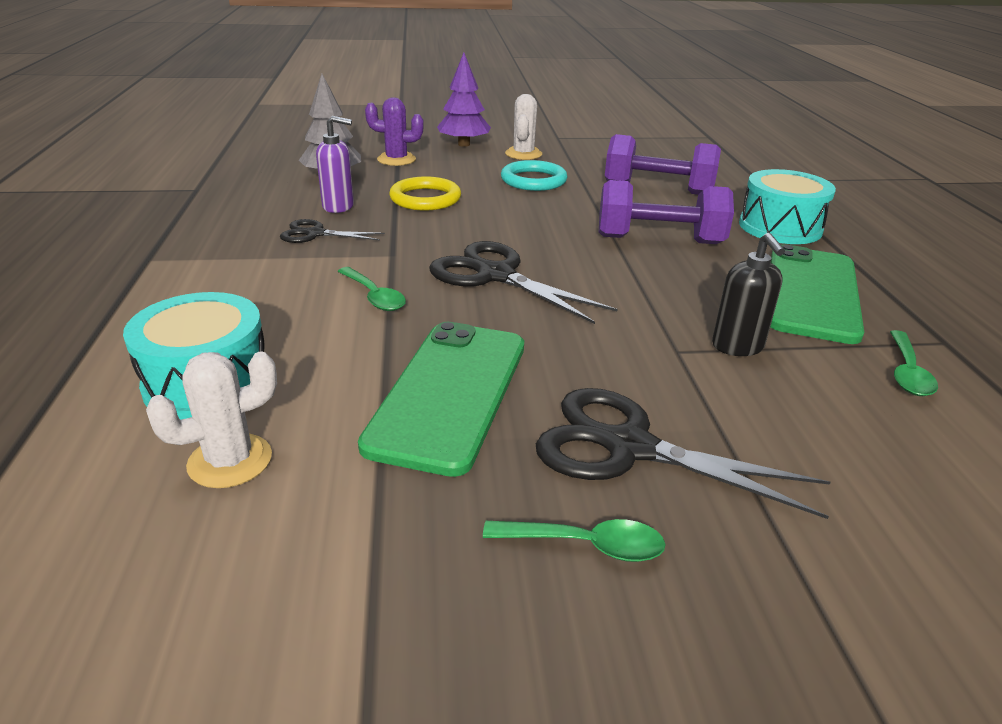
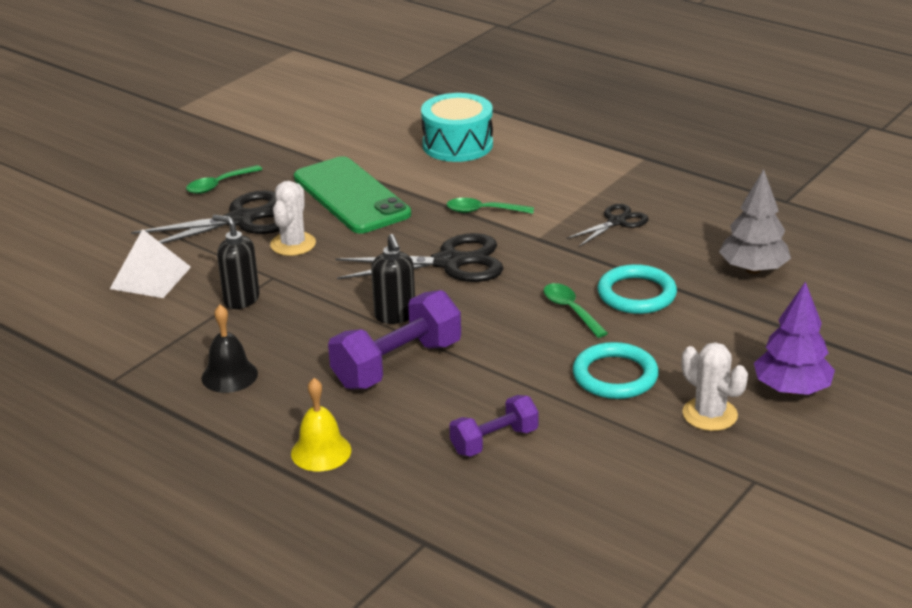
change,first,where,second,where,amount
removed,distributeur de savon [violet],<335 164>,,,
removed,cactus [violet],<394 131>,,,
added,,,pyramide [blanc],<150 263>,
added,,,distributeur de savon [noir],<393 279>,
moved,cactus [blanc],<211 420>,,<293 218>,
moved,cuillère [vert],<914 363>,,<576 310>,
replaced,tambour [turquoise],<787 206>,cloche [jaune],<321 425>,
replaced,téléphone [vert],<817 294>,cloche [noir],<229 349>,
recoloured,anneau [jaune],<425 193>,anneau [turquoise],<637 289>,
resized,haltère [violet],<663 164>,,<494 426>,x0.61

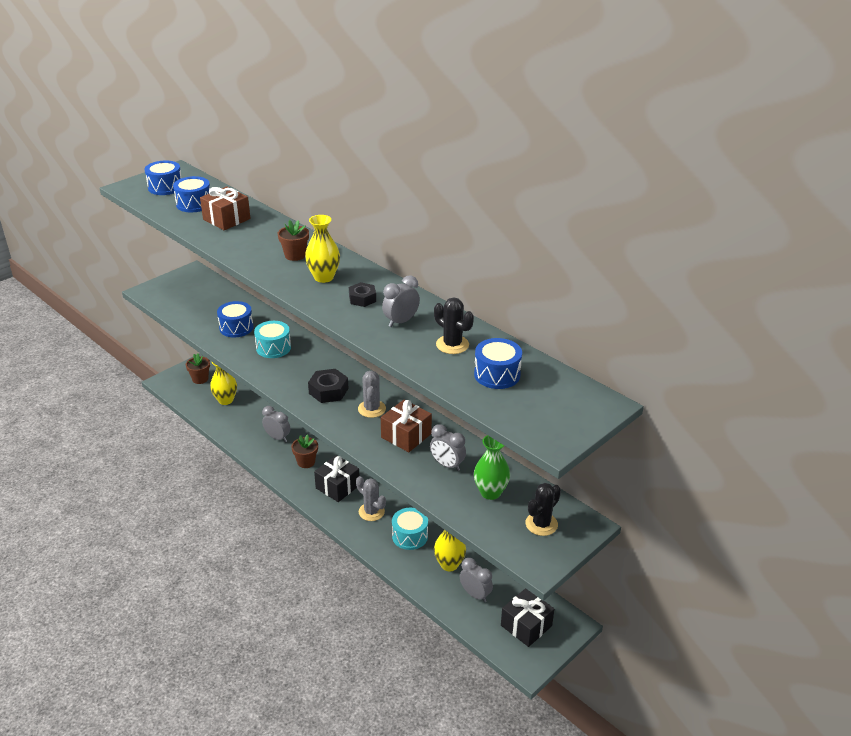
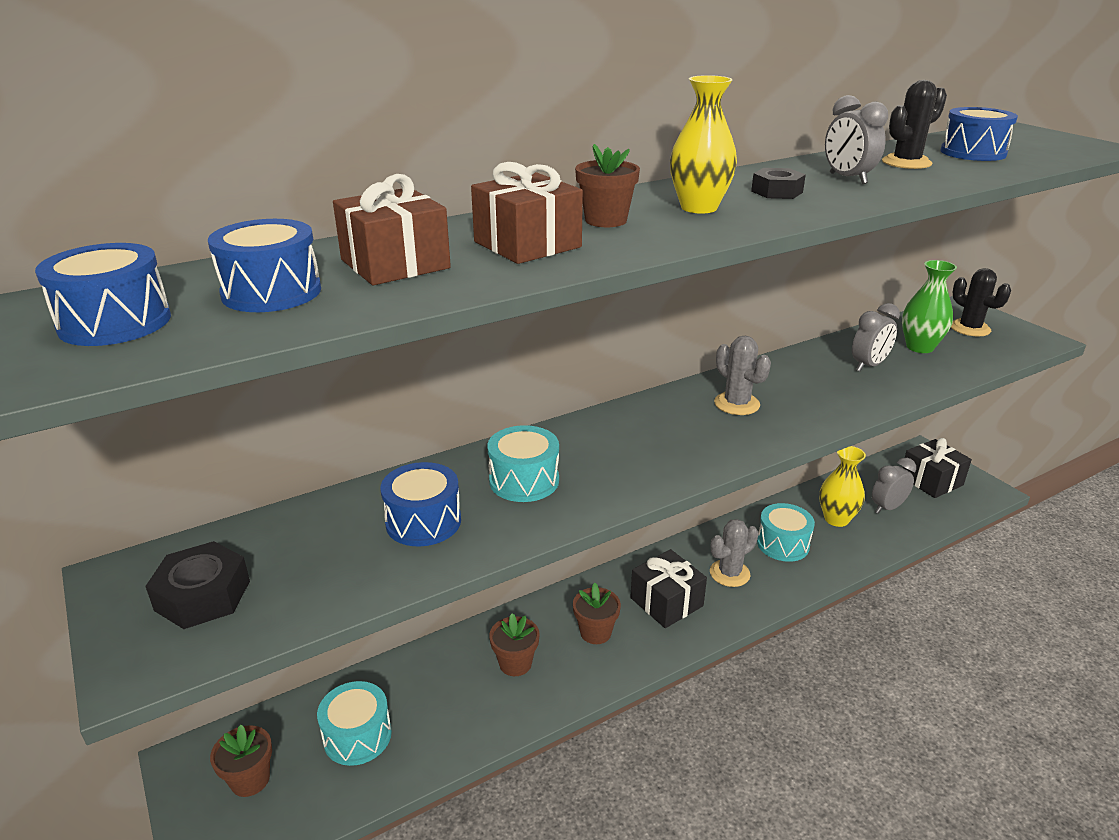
change,first,where,second,where,amount
moved,écrou [noir],<328 386>,,<197 585>,
moved,cadeau [marron],<406 426>,,<527 213>,
replaced,vase [jaune],<223 383>,tambour [turquoise],<354 723>,
replaced,réveil [gris],<276 424>,pot de fleurs [marron],<514 644>,
turned,cactus [gris],<372 394>,,<742 375>,45 degrees clockwise

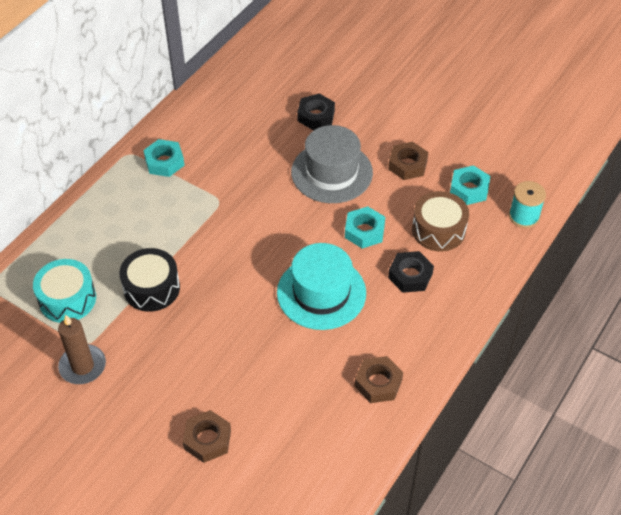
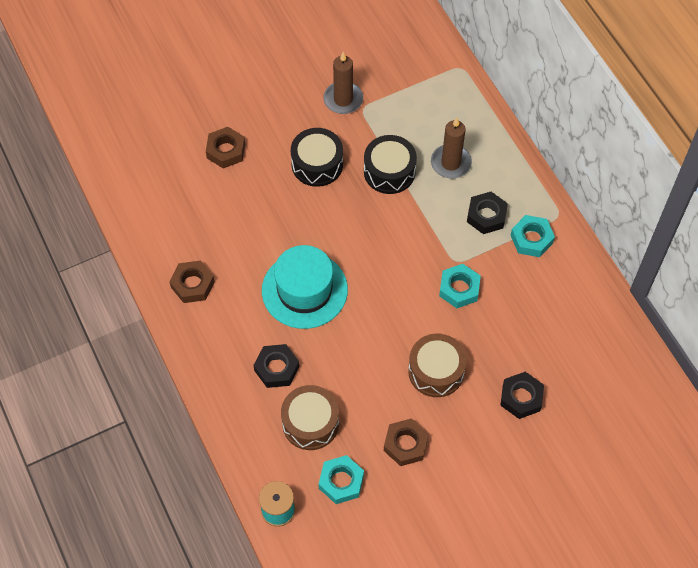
change,first,where,second,where,amount
removed,tambour [turquoise],<64 291>,,,
added,,,tambour [noir],<317 157>,
added,,,bougie [marron],<451 148>,
added,,,écrou [noir],<487 213>,
moved,écrou [turquoise],<365 227>,,<460 286>,
replaced,chapeau [gris],<332 164>,tambour [marron],<437 365>,

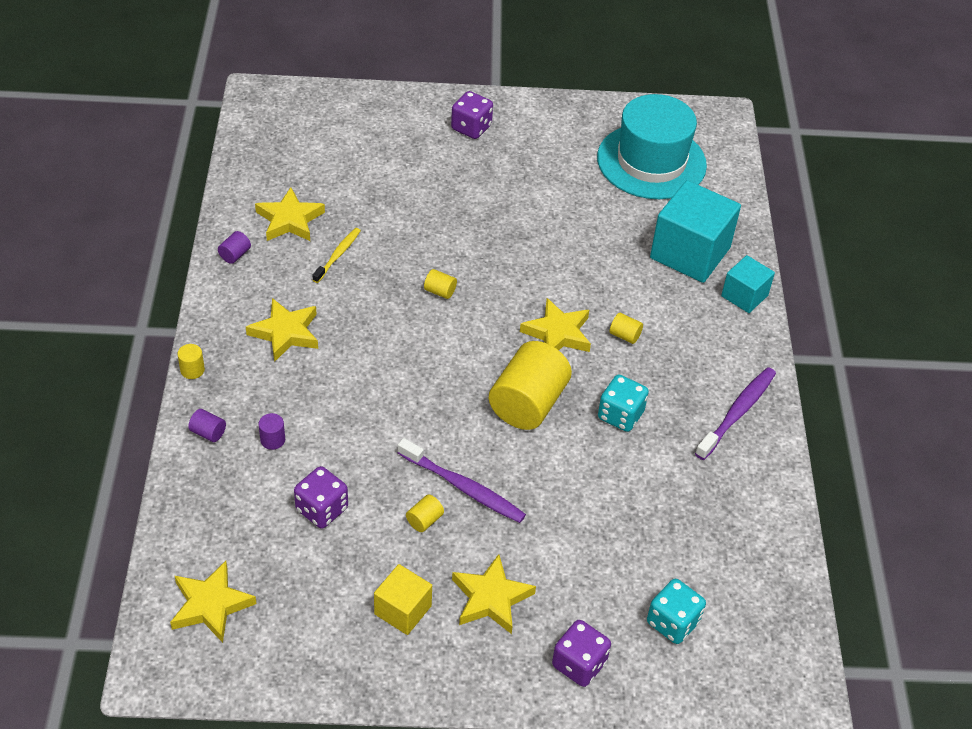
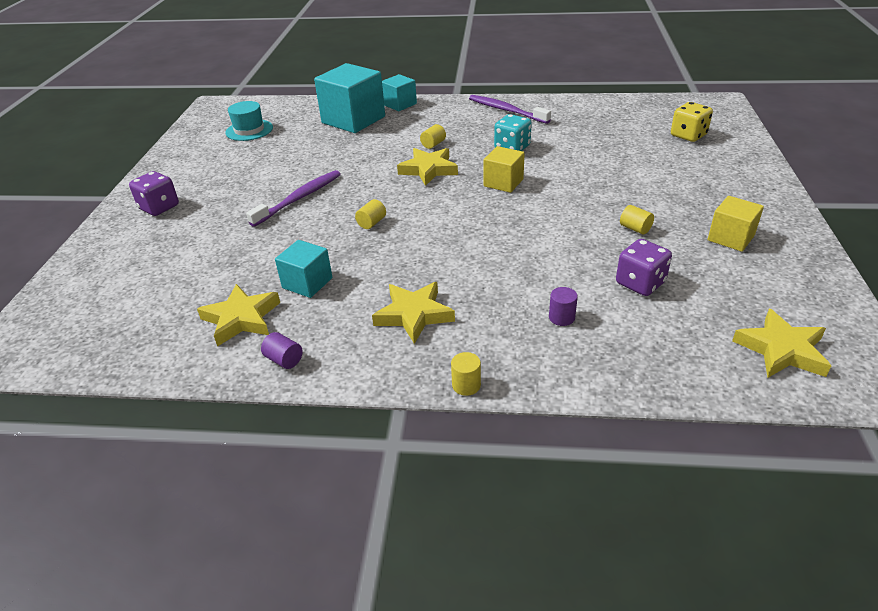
change,first,where,second,where,amount
removed,cylindre [violet],<207 425>,,,
removed,étoile [jaune],<494 594>,,,
removed,dé [violet],<581 653>,,,
moved,brosse à dents [violet],<462 480>,,<293 198>,
replaced,brosse à dents [jaune],<337 255>,cube [turquoise],<304 269>,
replaced,cylindre [jaune],<530 385>,cube [jaune],<504 169>,
recoloured,dé [turquoise],<676 611>,dé [jaune],<692 122>,
resized,chapeau [turquoise],<652 146>,,<249 121>,x0.53

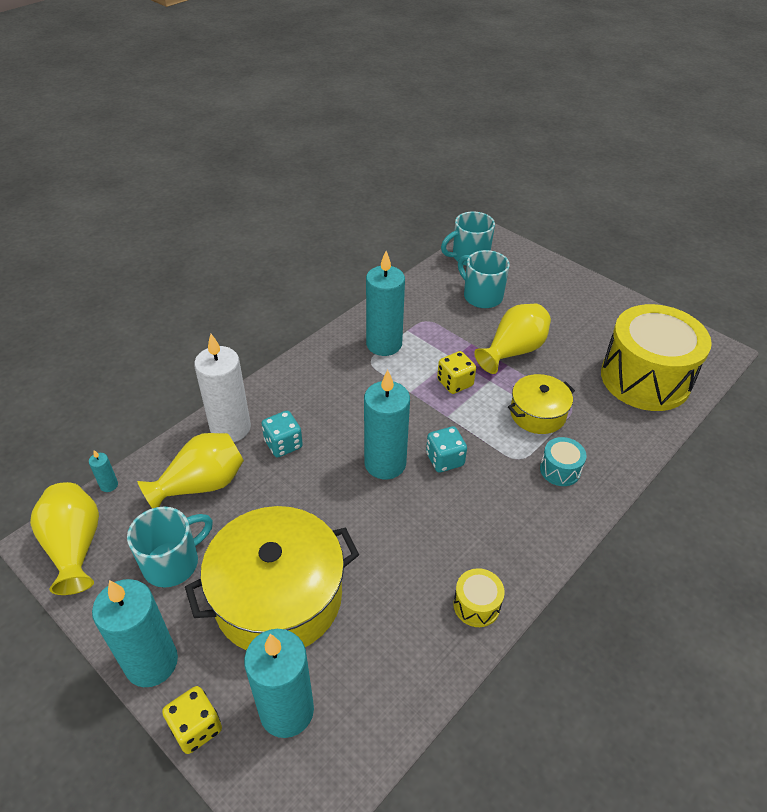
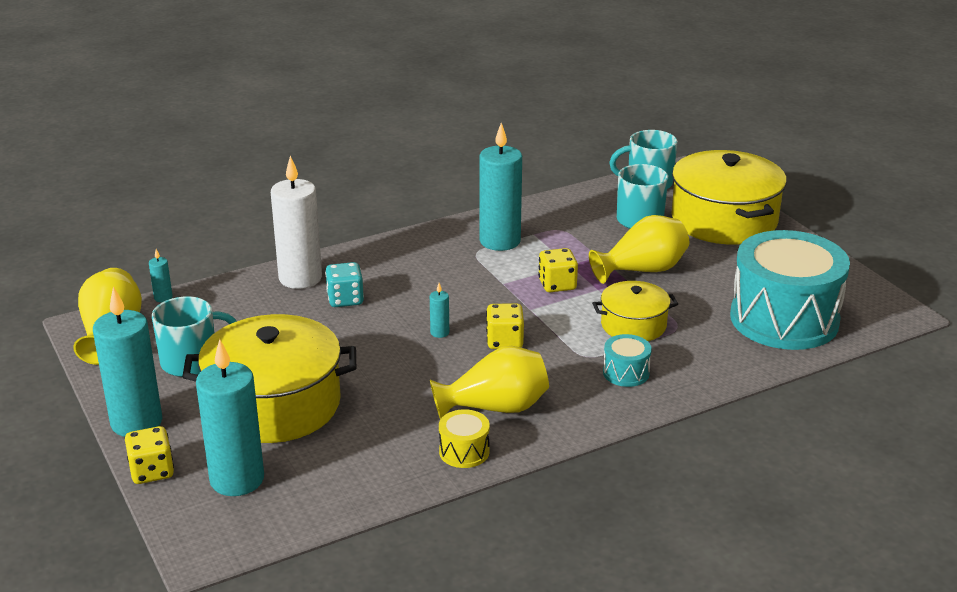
change,first,where,second,where,amount
added,,,marmite [jaune],<729 197>,
moved,vase [jaune],<190 470>,,<489 382>,
recoloured,dé [turquoise],<446 449>,dé [jaune],<505 326>,
recoloured,tambour [jaune],<656 357>,tambour [turquoise],<790 290>,
resized,bougie [turquoise],<387 424>,,<439 310>,x0.41

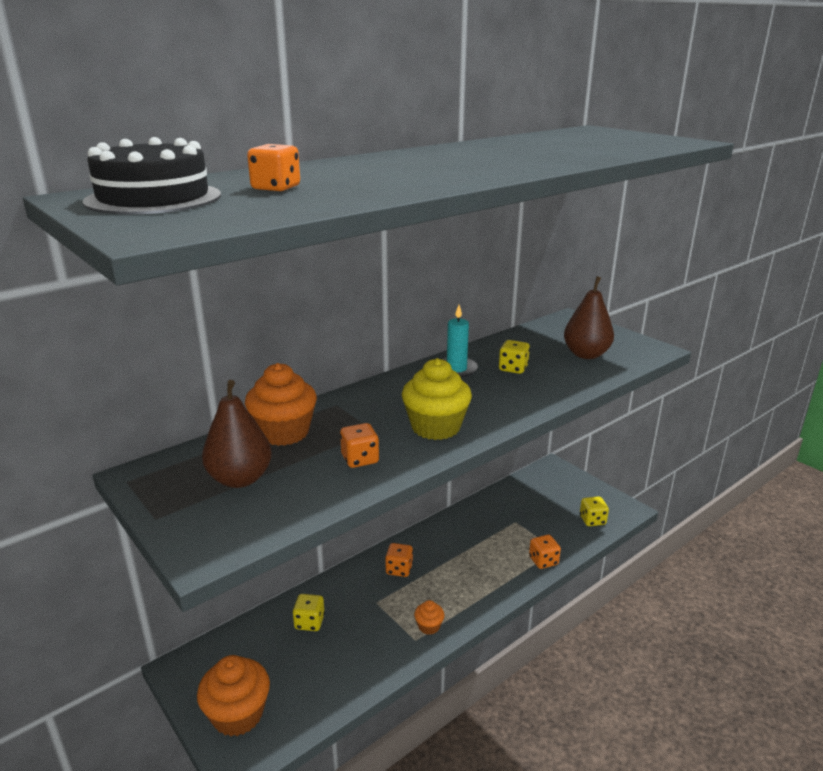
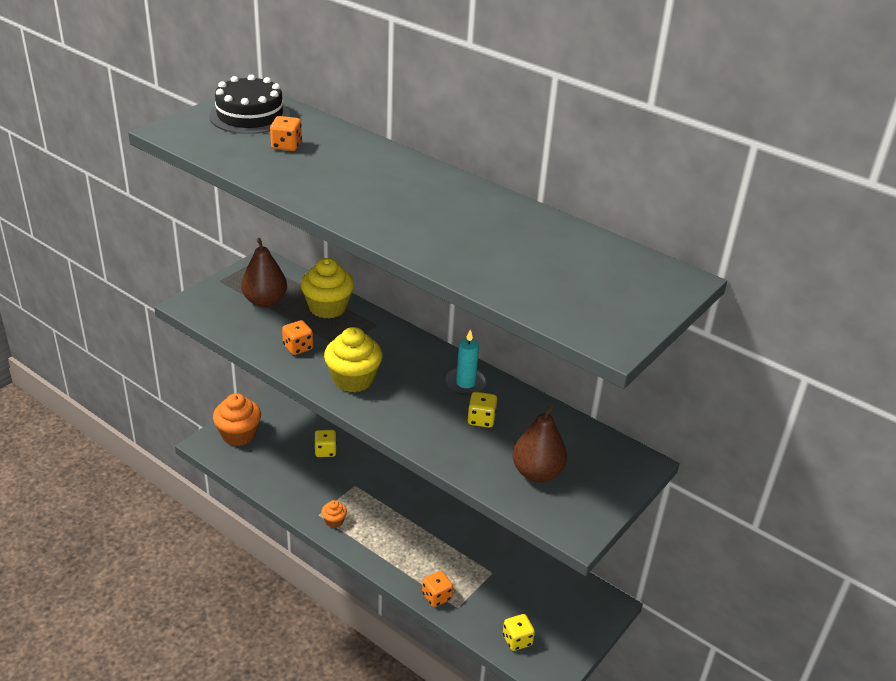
change,first,where,second,where,amount
removed,dé [orange],<399 560>,,,
recoloured,muffin [orange],<281 404>,muffin [jaune],<327 288>,

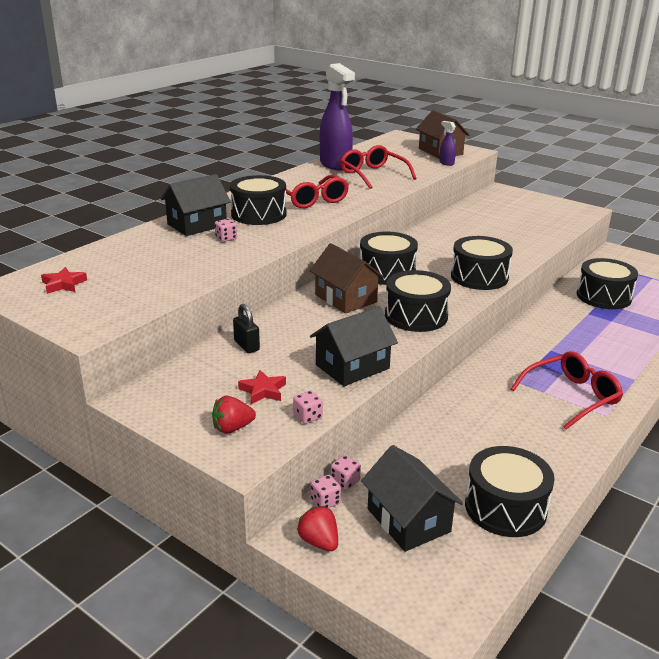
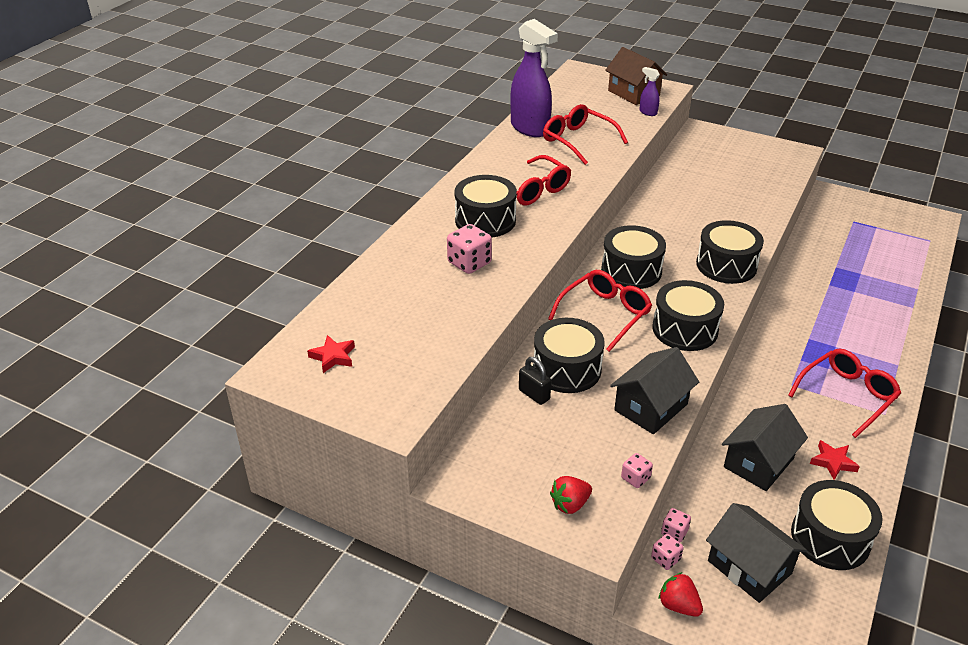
change,first,where,second,where,amount
moved,maison [noir],<195 205>,,<765 447>,
moved,étoile [rouge],<262 387>,,<835 460>,
moved,tambour [noir],<607 283>,,<569 355>,
replaced,maison [marron],<346 278>,lunettes [rouge],<600 311>,
resized,dé [rose],<226 230>,,<469 249>,x1.78

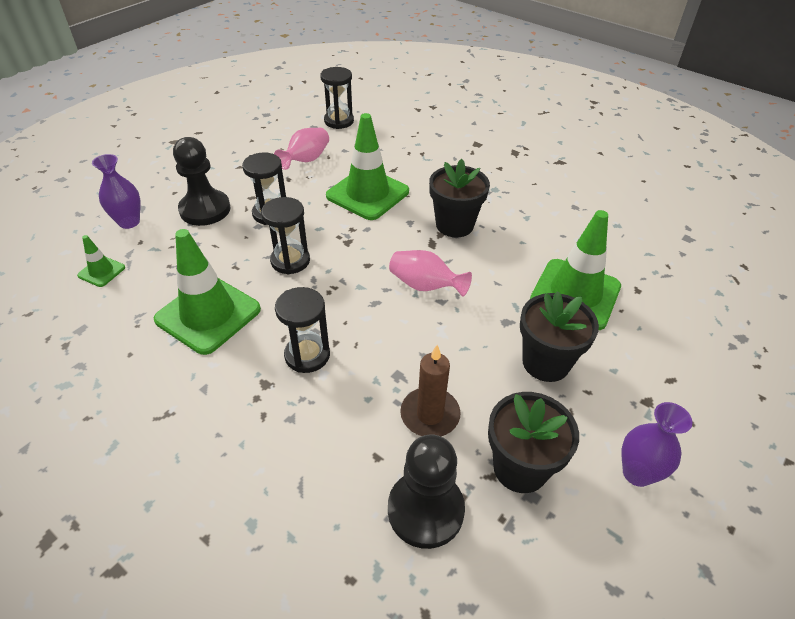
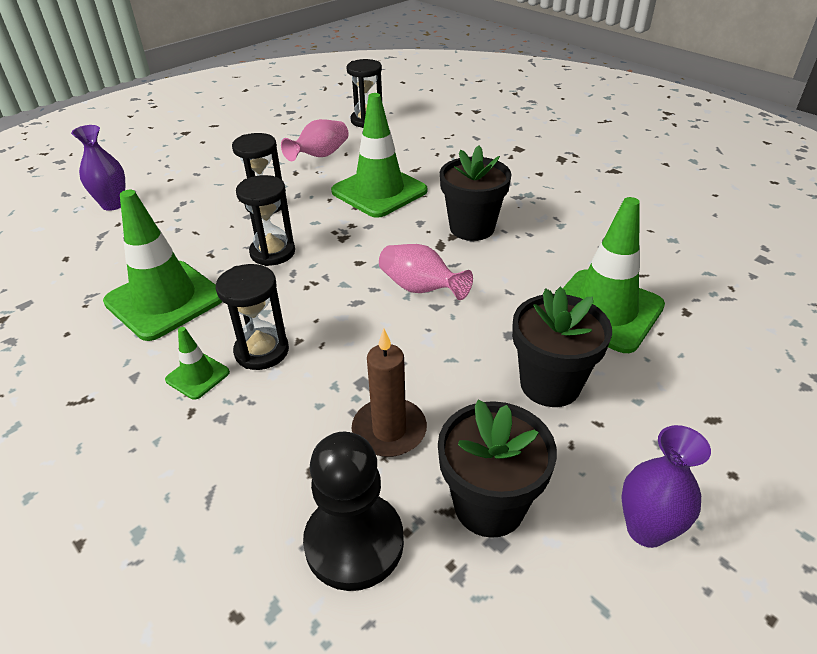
change,first,where,second,where,amount
removed,pion [noir],<202 181>,,,
moved,cône de chantier [vert],<101 261>,,<197 363>,

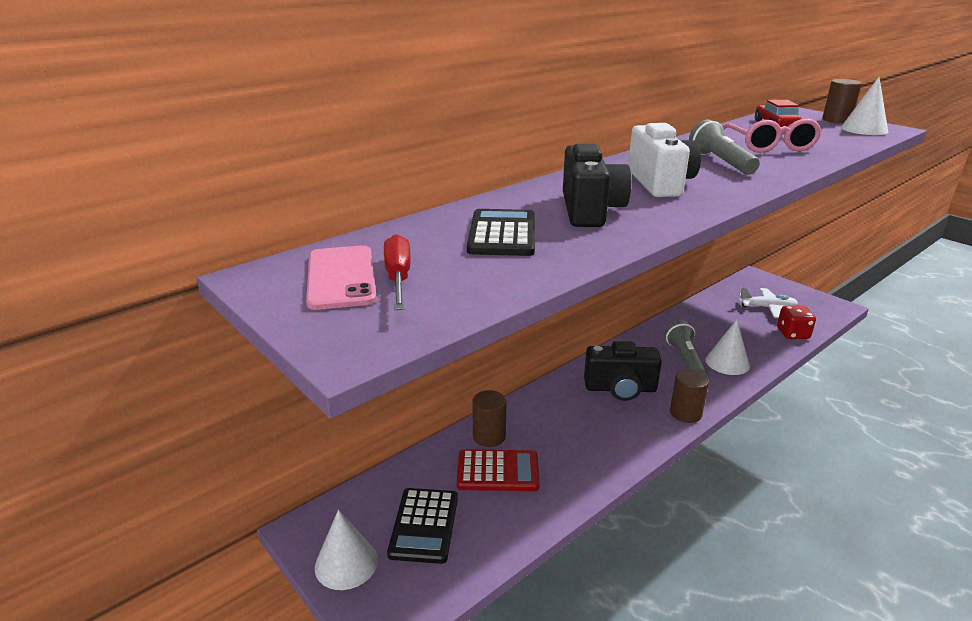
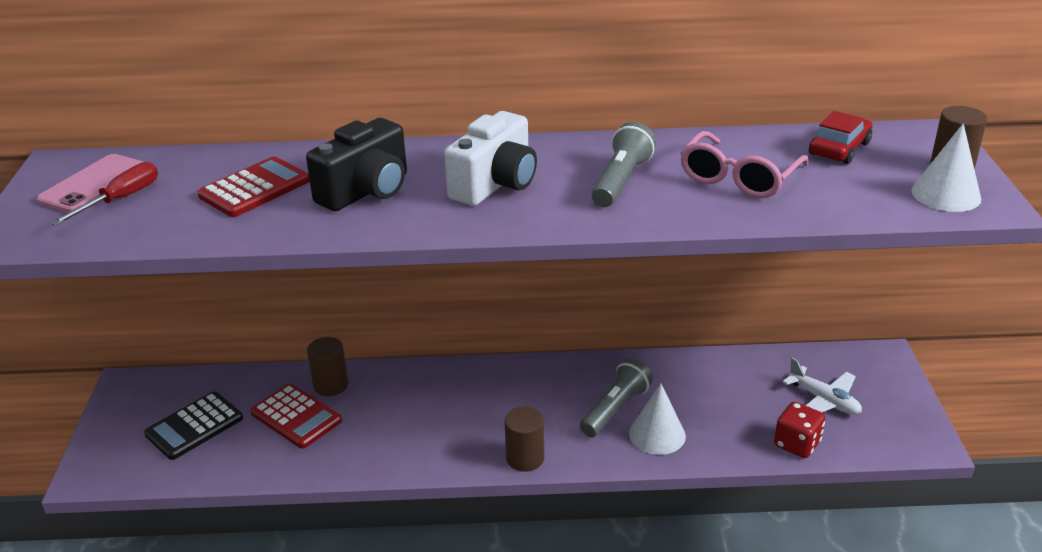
change,first,where,second,where,amount
removed,cône [blanc],<346 550>,,,
removed,appareil photo [noir],<623 371>,,,
recoloured,calculatrice [noir],<501 232>,calculatrice [rouge],<254 187>,

